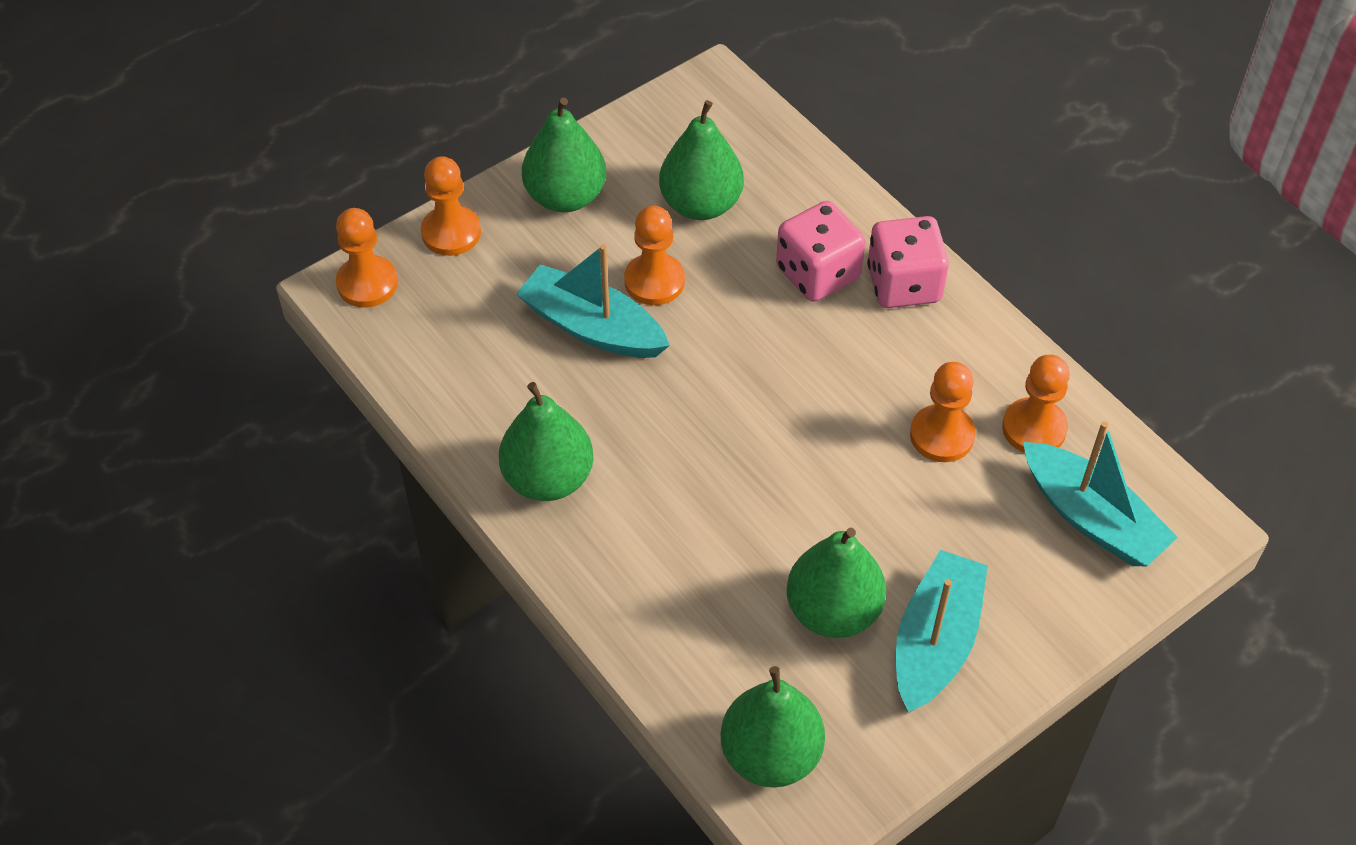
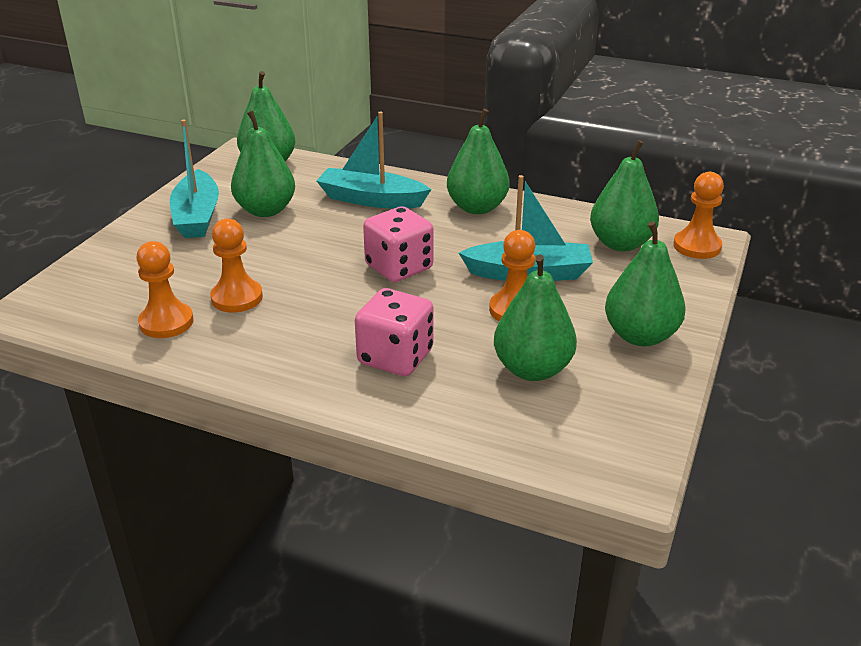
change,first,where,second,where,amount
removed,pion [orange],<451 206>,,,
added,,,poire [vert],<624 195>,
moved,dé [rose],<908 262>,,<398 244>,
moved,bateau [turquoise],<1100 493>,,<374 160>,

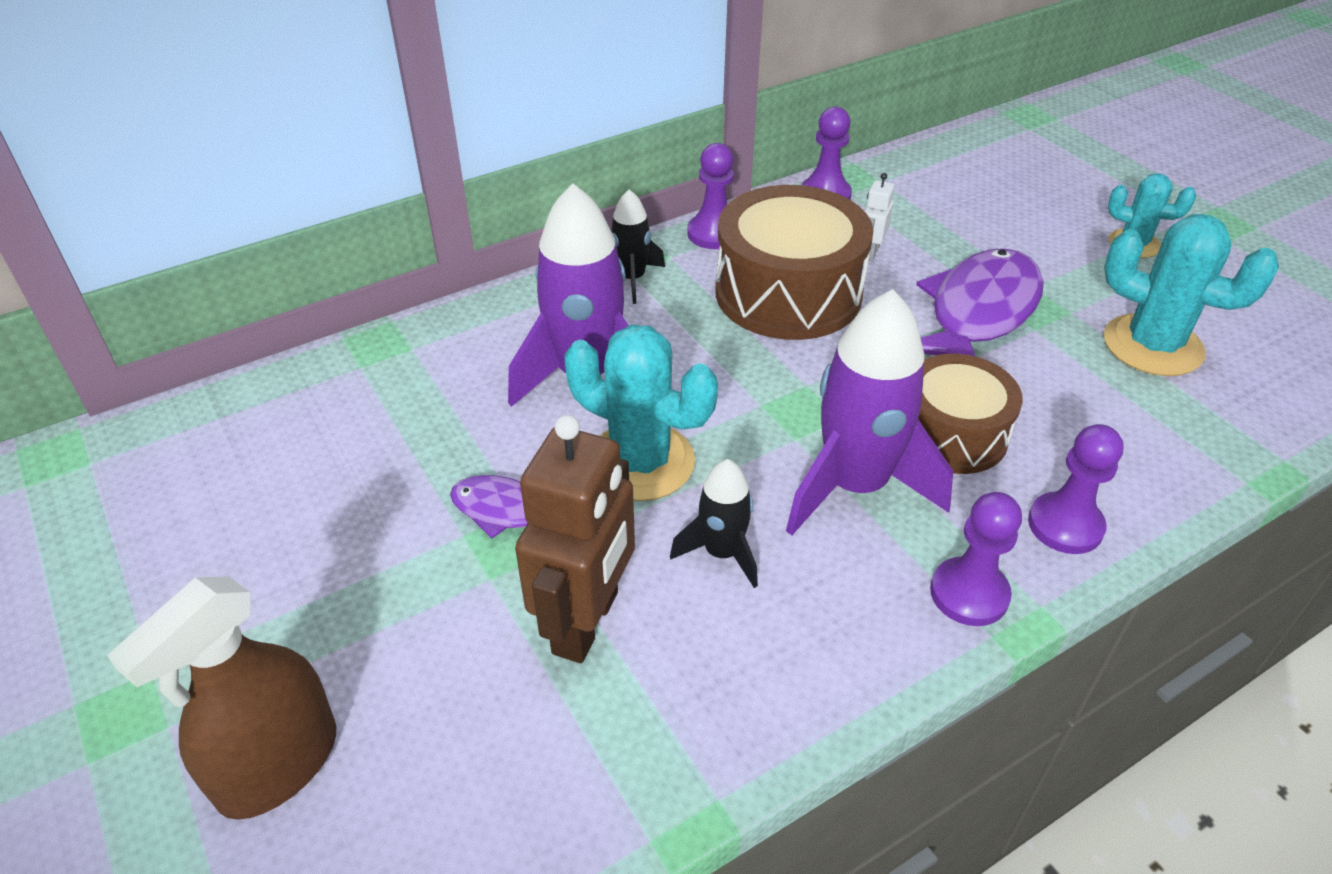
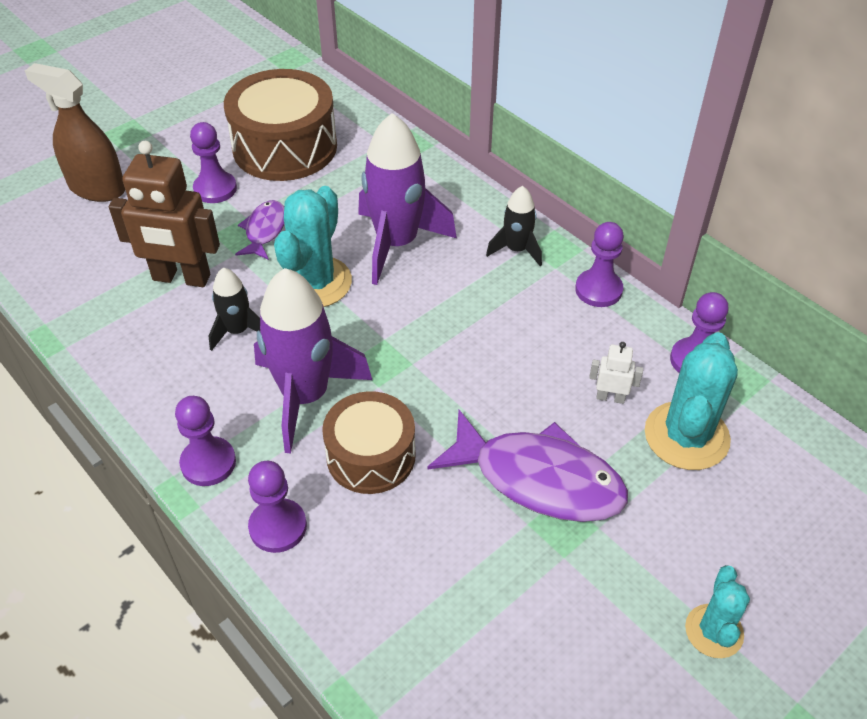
change,first,where,second,where,amount
added,,,pion [violet],<213 162>,
moved,tambour [marron],<794 262>,,<280 125>,
moved,cactus [turquoise],<1191 295>,,<691 401>,

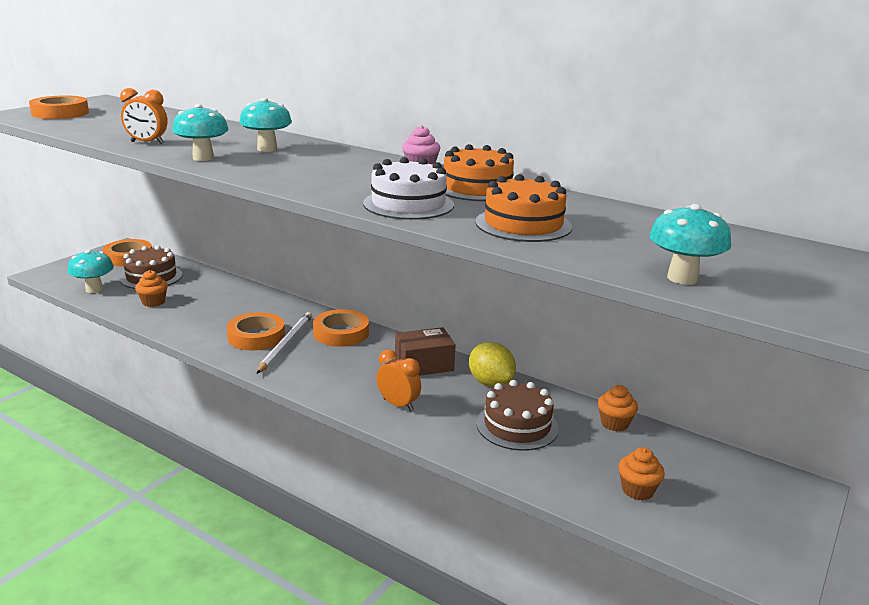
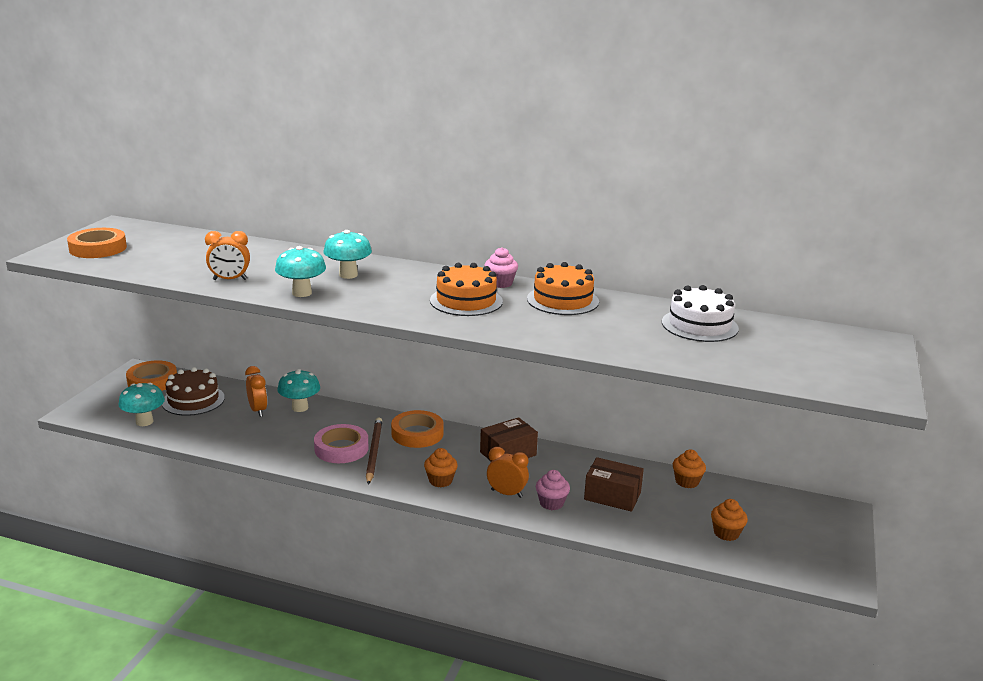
change,first,where,second,where,amount
removed,citron [jaune],<492 364>,,,
added,,,réveil [orange],<256 391>,
added,,,muffin [rose],<553 490>,
moved,muffin [orange],<151 288>,,<441 467>,
moved,gâteau [blanc],<408 188>,,<700 313>,
moved,gâteau [orange],<523 208>,,<466 289>,
moved,champignon [turquoise],<690 244>,,<298 390>,
replaced,gâteau [marron],<517 415>,boîte [marron],<614 484>,
recoloured,ruban adhésif [orange],<256 331>,ruban adhésif [rose],<341 443>,
recoloured,crayon [blanc],<284 343>,crayon [marron],<374 451>,

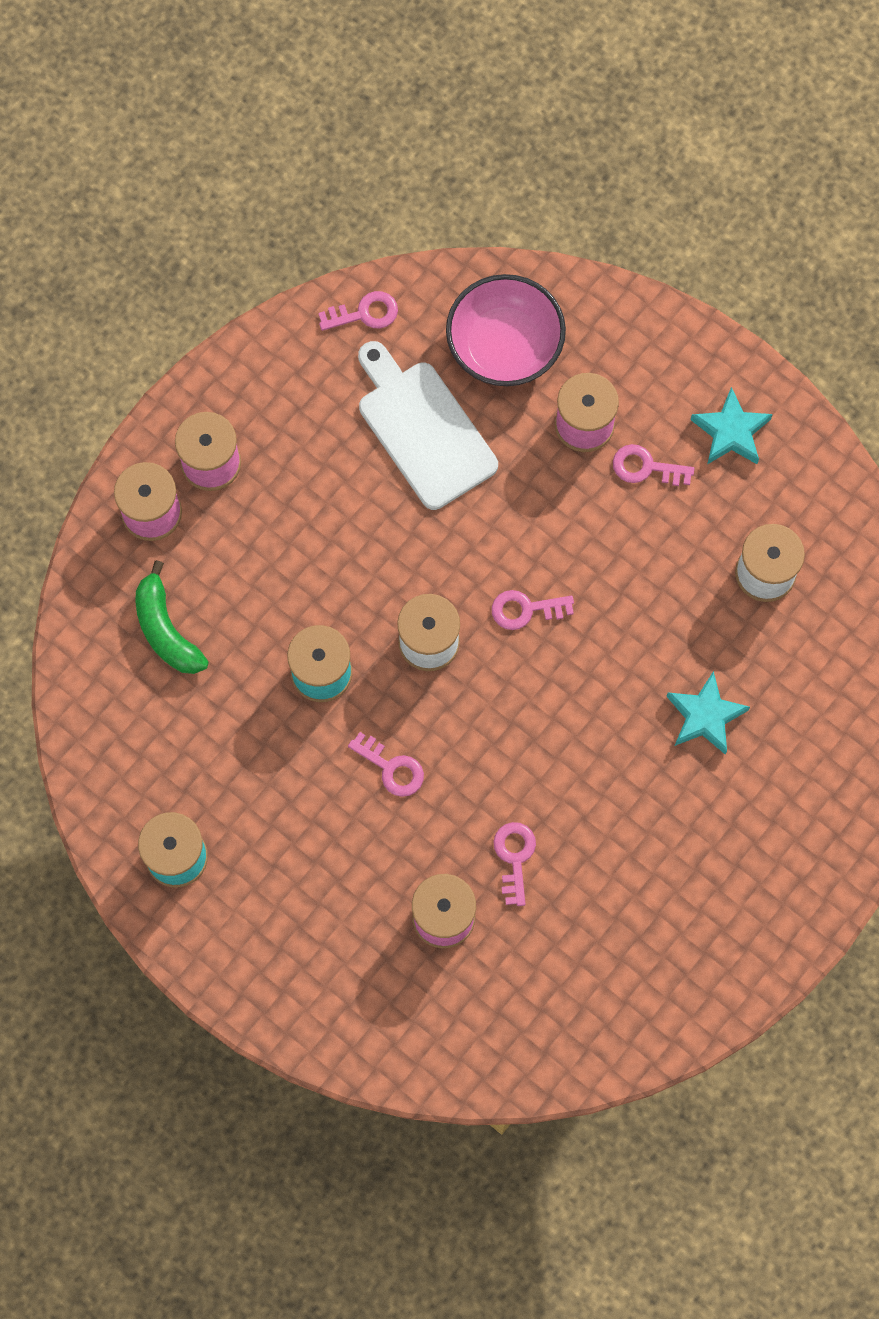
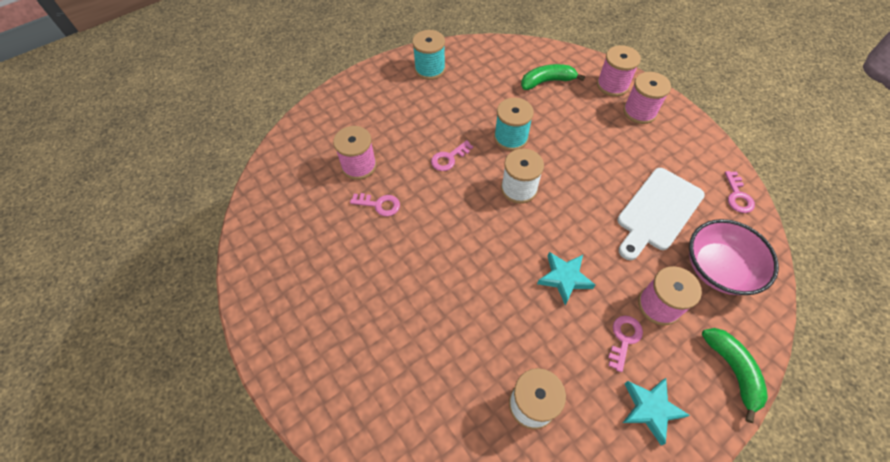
change,first,where,second,where,amount
removed,clé [rose],<533 610>,,,
added,,,banane [vert],<735 375>,
moved,étoile [turquoise],<708 713>,,<566 278>,
turned,planche à découper [blanc],<428 425>,,<661 214>,150 degrees clockwise

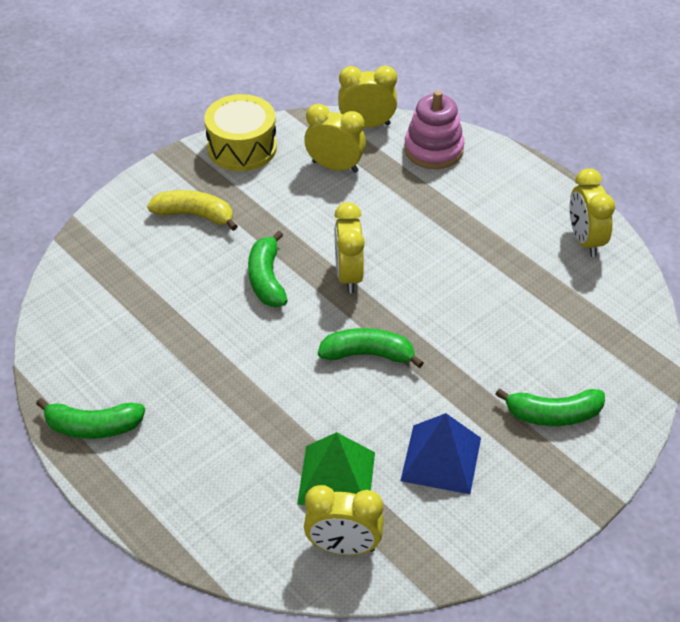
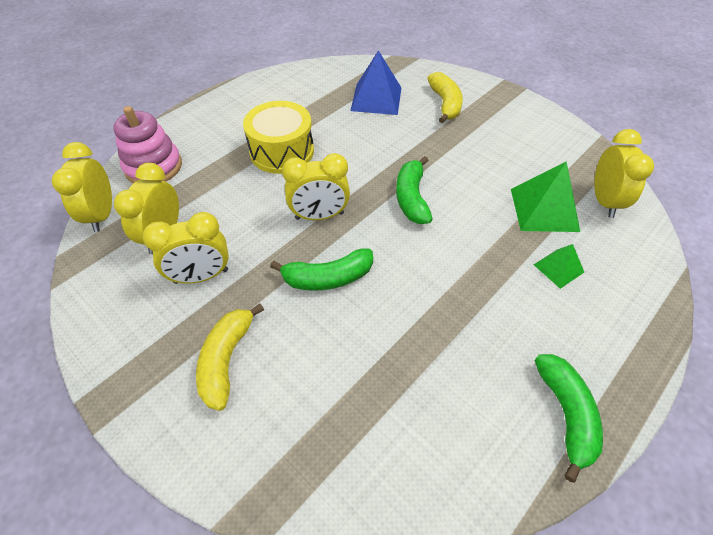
change,first,where,second,where,amount
added,,,pyramide [vert],<559 266>,
moved,tambour [jaune],<240 132>,,<278 137>,
moved,pyramide [bleu],<440 453>,,<375 82>,
moved,réveil [jaune],<592 212>,,<186 248>,
recoloured,banane [vert],<550 407>,banane [jaune],<445 98>,

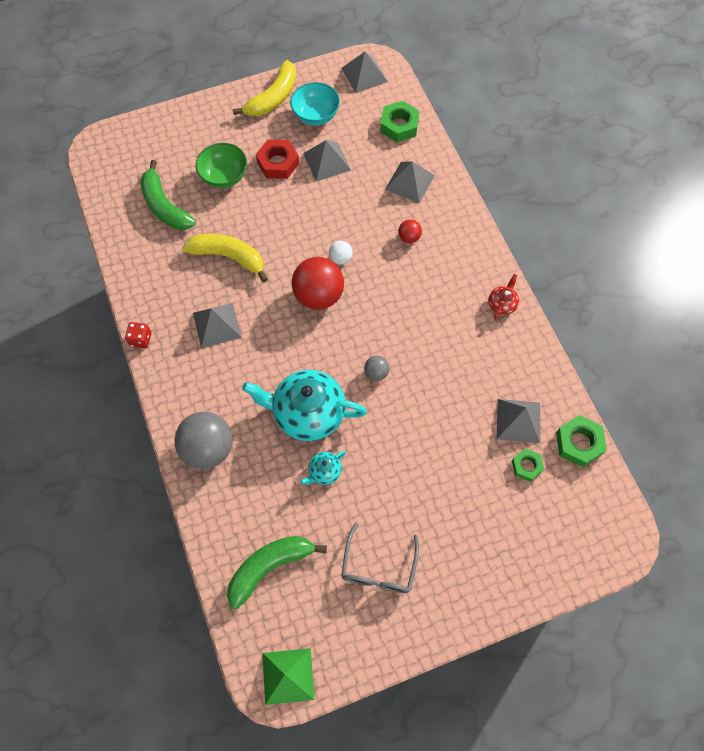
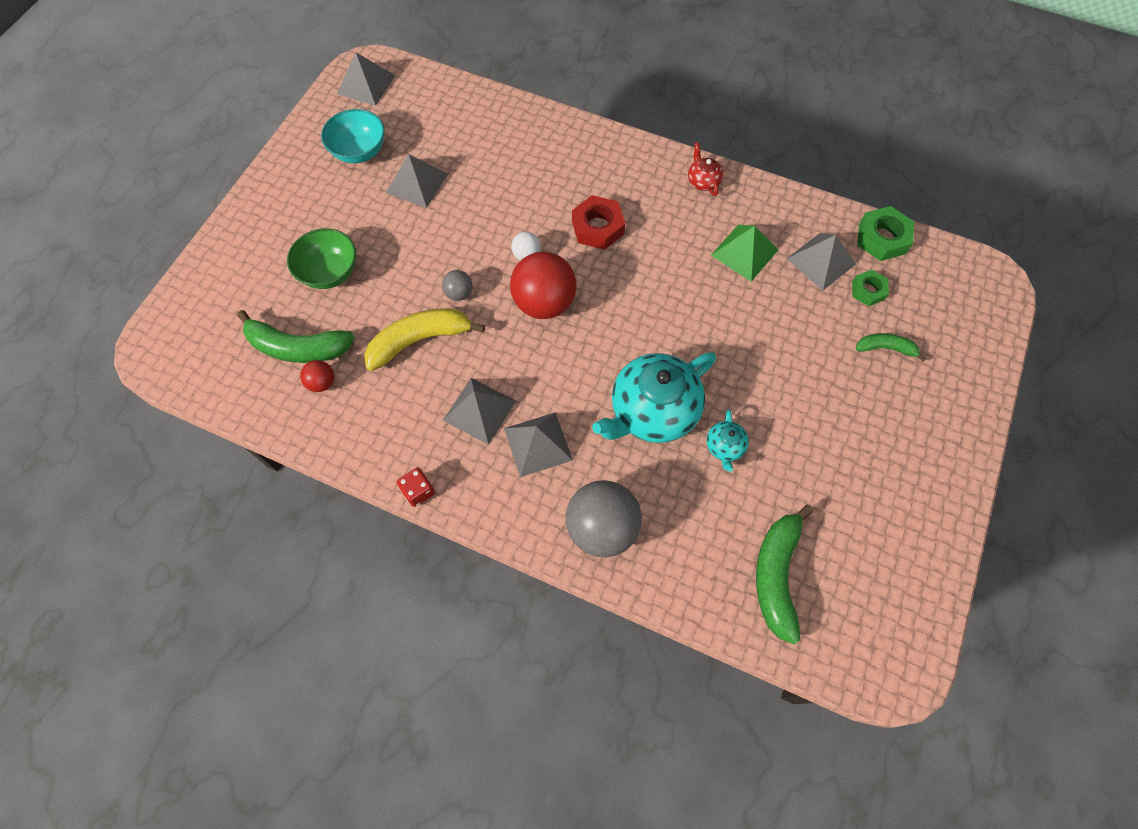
change,first,where,second,where,amount
removed,banane [jaune],<264 88>,,,
removed,lunettes [gris],<380 558>,,,
removed,écrou [vert],<400 121>,,,
added,,,banane [vert],<891 347>,
moved,écrou [rouge],<277 159>,,<598 222>,
moved,pyramide [vert],<288 676>,,<744 253>,
moved,balle [gris],<377 368>,,<457 285>,
moved,pyramide [gris],<410 182>,,<538 444>,
moved,balle [rouge],<410 231>,,<317 376>,

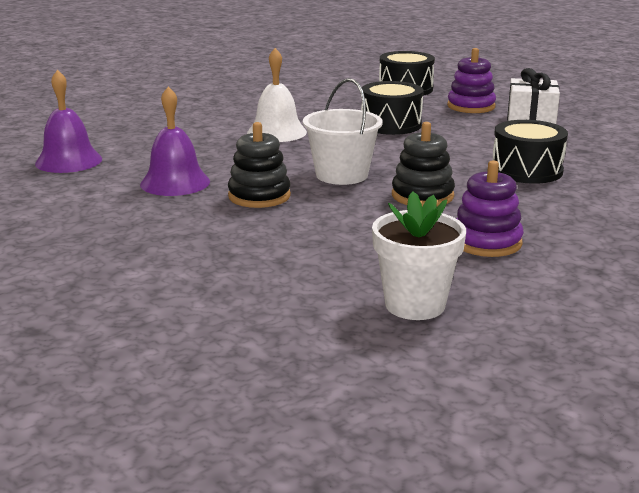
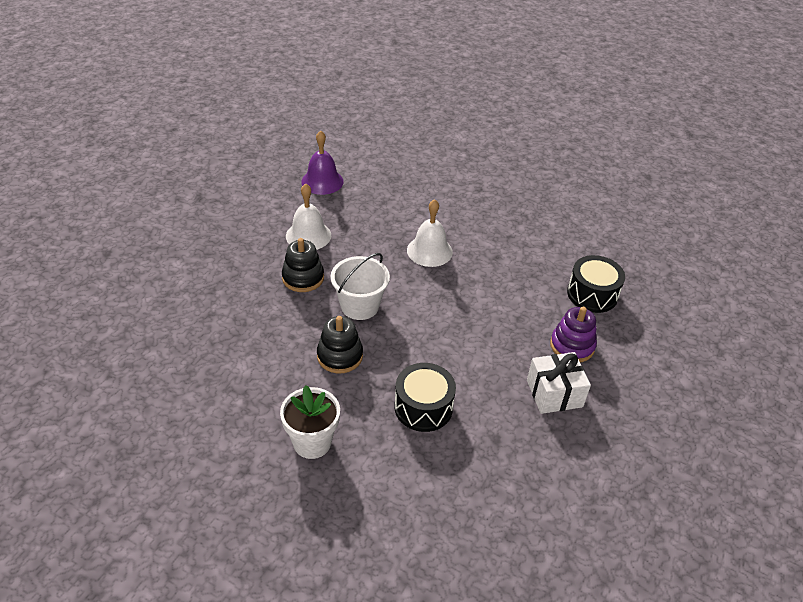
change,first,where,second,where,amount
removed,tambour [noir],<392 108>,,,
removed,jouet à empiler [violet],<490 208>,,,
moved,pot de fleurs [blanc],<419 255>,,<310 422>,
recoloured,cloche [violet],<175 141>,cloche [blanc],<308 217>,

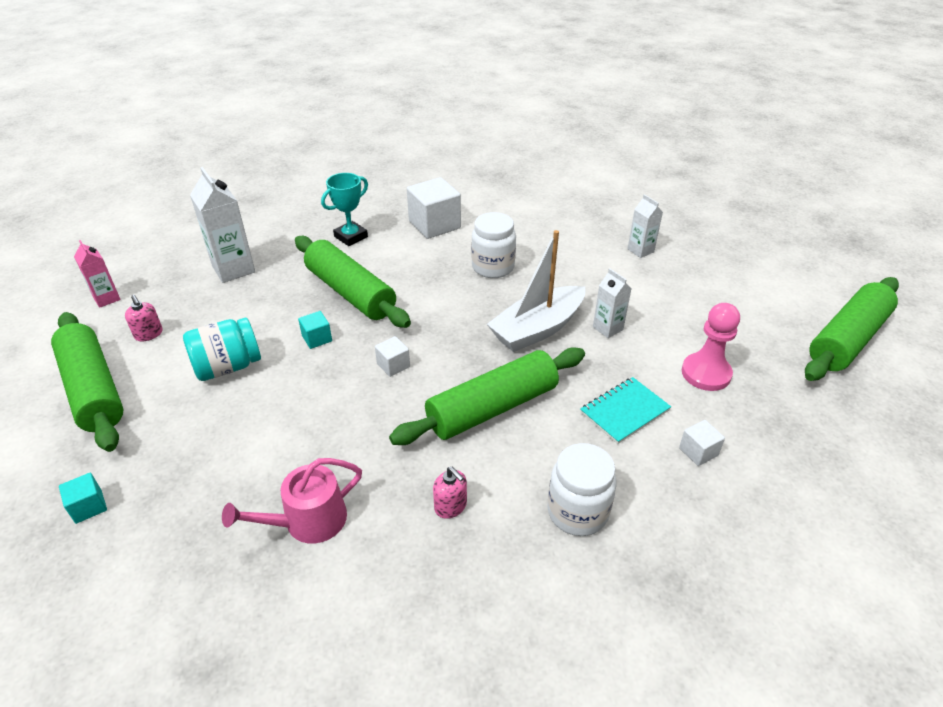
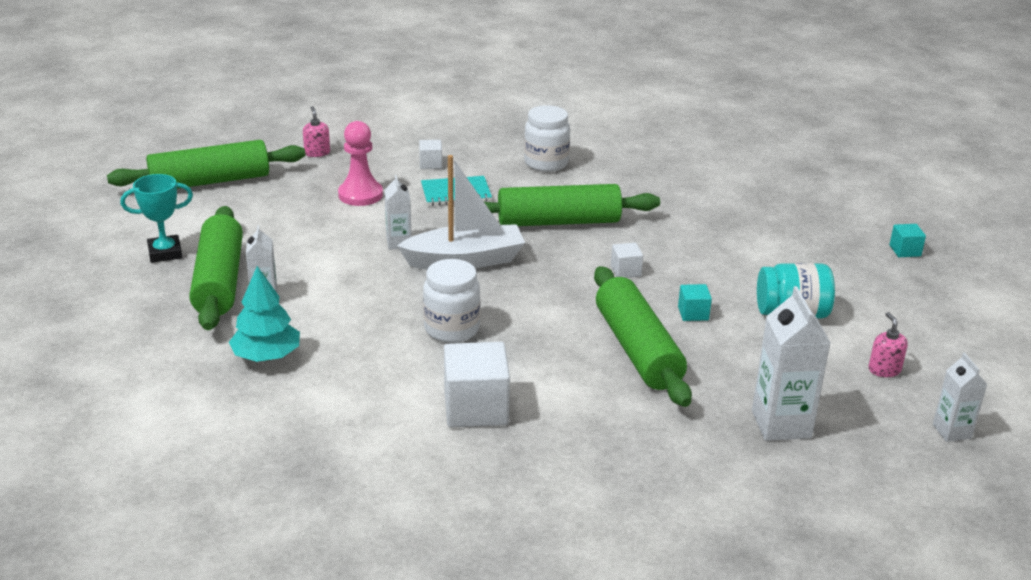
change,first,where,second,where,amount
removed,arrosoir [rose],<292 501>,,,
added,,,arbre [turquoise],<264 314>,
moved,rouleau à pâtisserie [vert],<87 382>,,<216 268>,
moved,trophée [turquoise],<344 209>,,<157 218>,
moved,distributeur de savon [rose],<450 493>,,<316 131>,
recoloured,brique de lait [rose],<97 274>,brique de lait [blanc],<960 397>,

